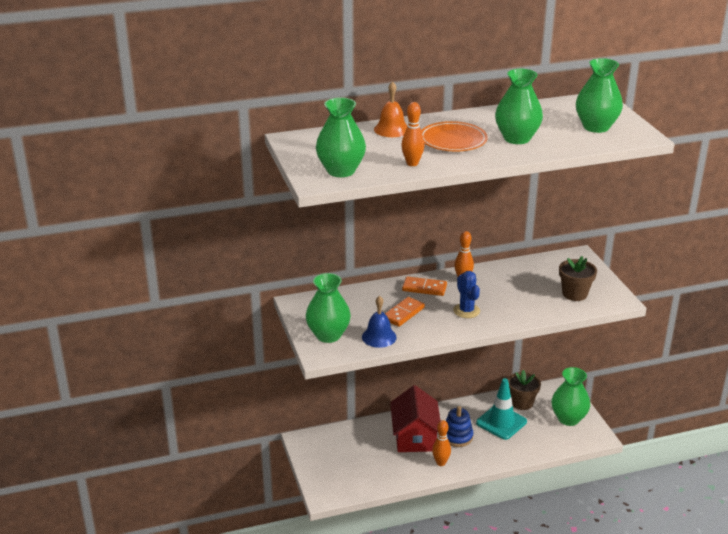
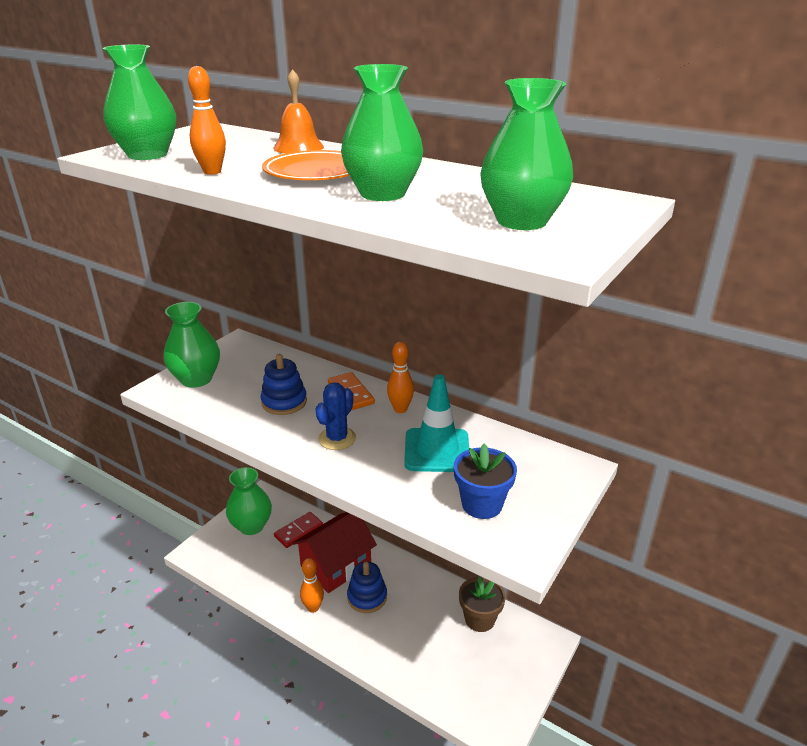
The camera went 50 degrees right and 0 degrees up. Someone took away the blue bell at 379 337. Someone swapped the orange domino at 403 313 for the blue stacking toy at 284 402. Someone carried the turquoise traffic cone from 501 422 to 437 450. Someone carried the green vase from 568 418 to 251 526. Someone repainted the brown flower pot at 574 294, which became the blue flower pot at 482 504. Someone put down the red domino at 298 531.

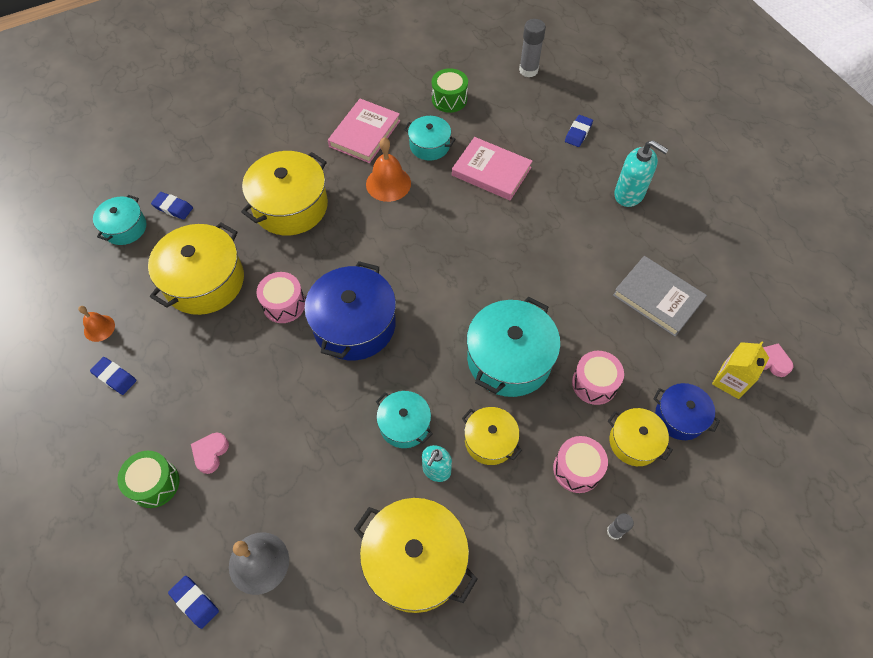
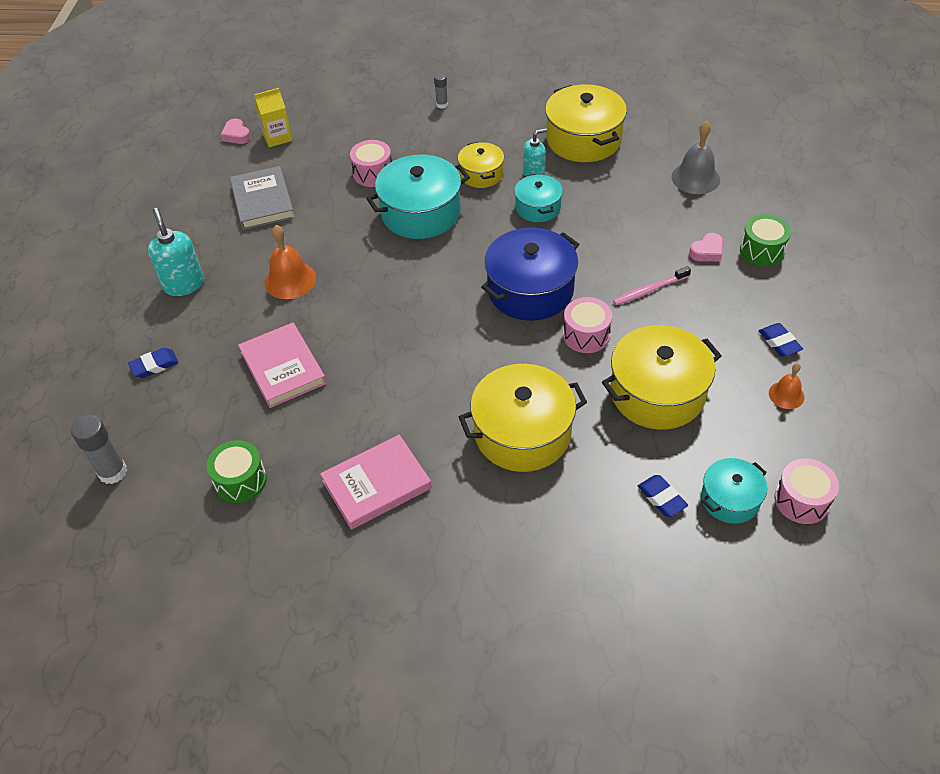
The camera went 145 degrees left and 10 degrees down. Someone took away the blue eraser at 195 602. Someone carried the orange bell from 388 183 to 290 280. Someone took away the turquoise pot at 429 145. Someone carried the pink drum from 577 469 to 801 500. Someone took away the yellow pot at 634 442. Someone took away the blue pot at 680 417. Someone put down the pink toothbrush at 649 290.

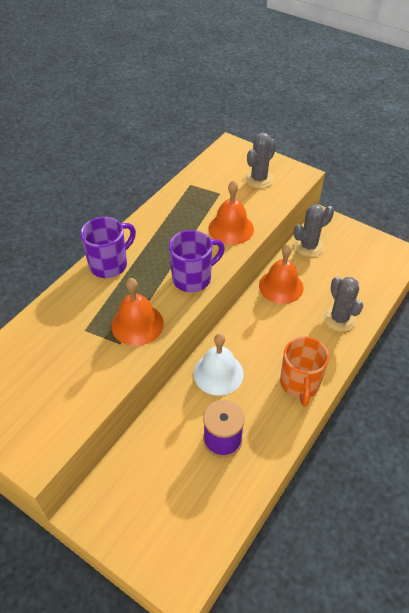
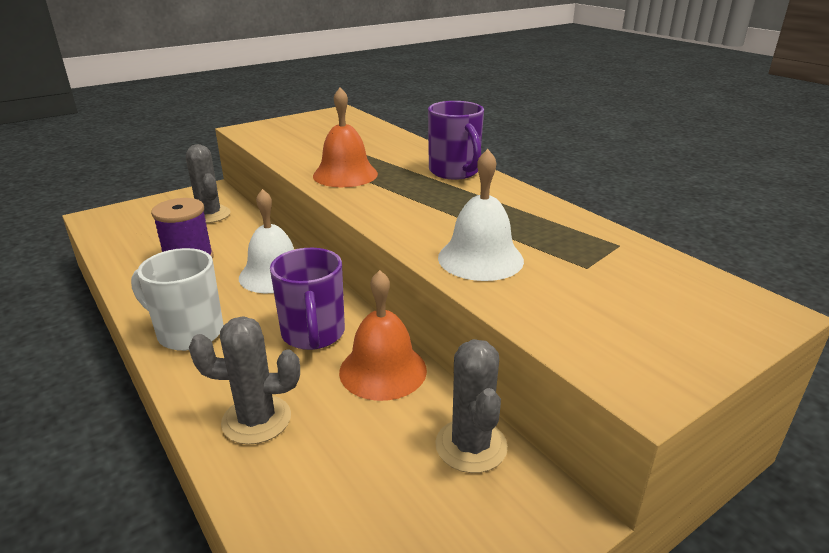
The camera went 110 degrees right and 20 degrees down. Someone carried the purple mug from 193 278 to 313 334. Someone repainted the orange bell at 231 228, which became the white bell at 480 258. Someone carried the grey cactus from 259 179 to 209 215. Someone repainted the orange mug at 299 384, which became the white mug at 188 333.

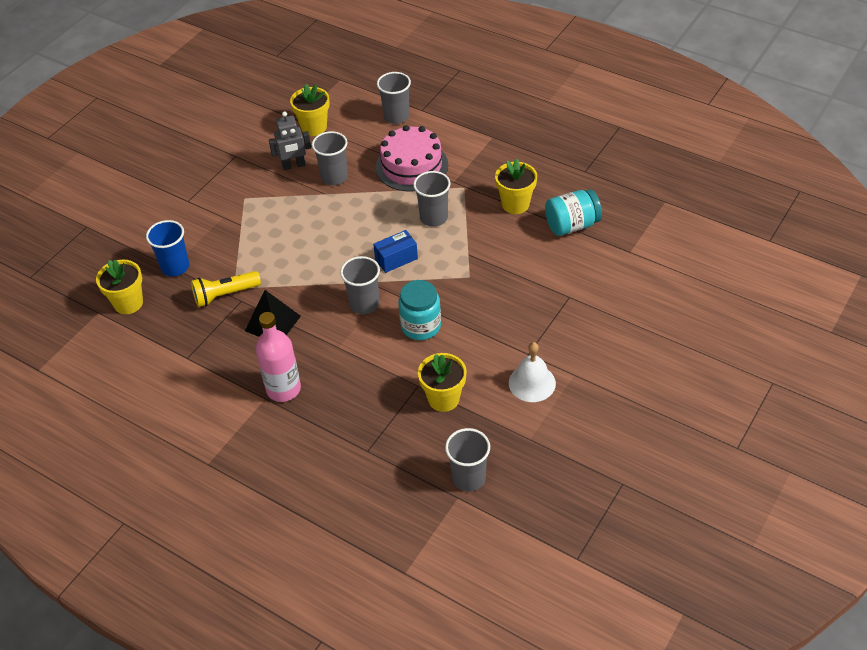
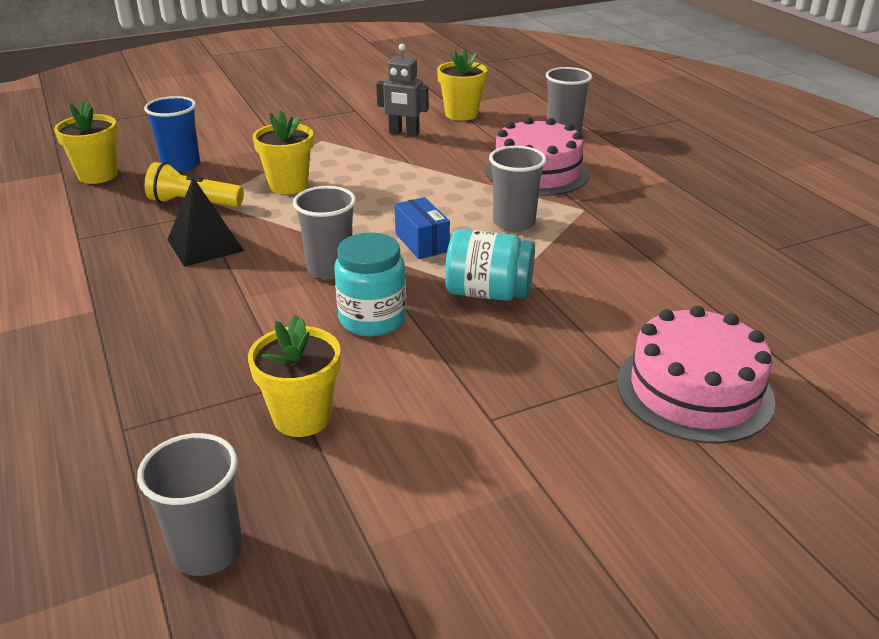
The camera went 30 degrees right and 15 degrees down. Someone took away the pink bottle at 283 389. Someone took away the grey cup at 334 177. Someone rotated the blue box at 396 259 by 60 degrees clockwise. Someone carried the yellow flower pot from 515 204 to 288 185. Someone took away the white bell at 532 383. Someone carried the turquoise jar from 572 225 to 488 293. Someone put down the pink cake at 694 390.

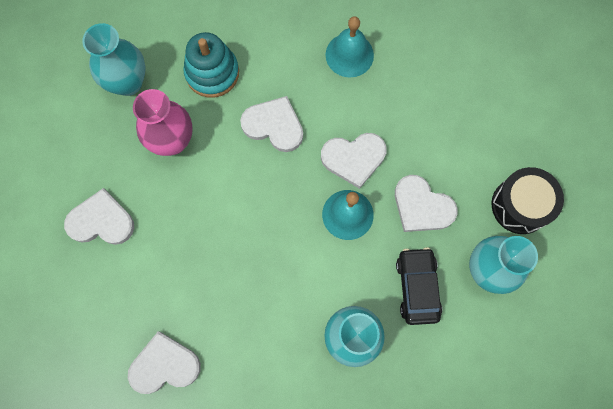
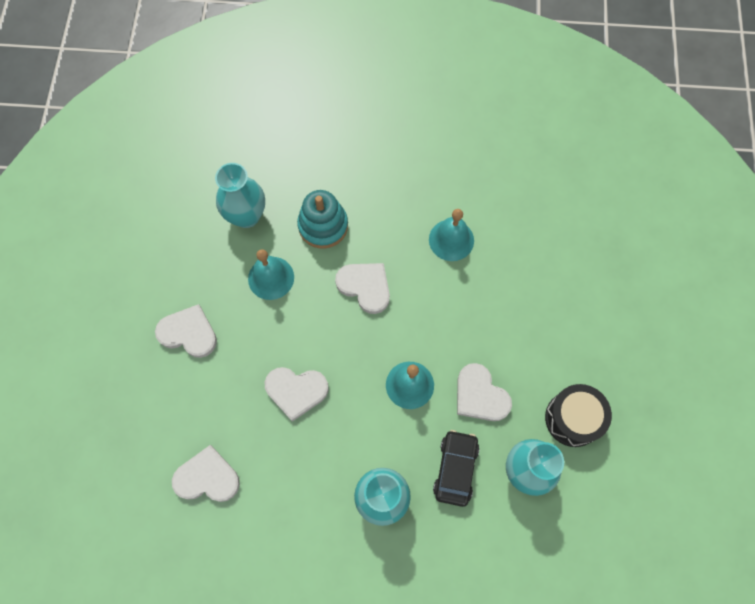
The camera went 15 degrees right and 5 degrees down. Someone swapped the pink vase at 172 141 for the turquoise bell at 271 278. Someone carried the white heart from 353 158 to 296 391.

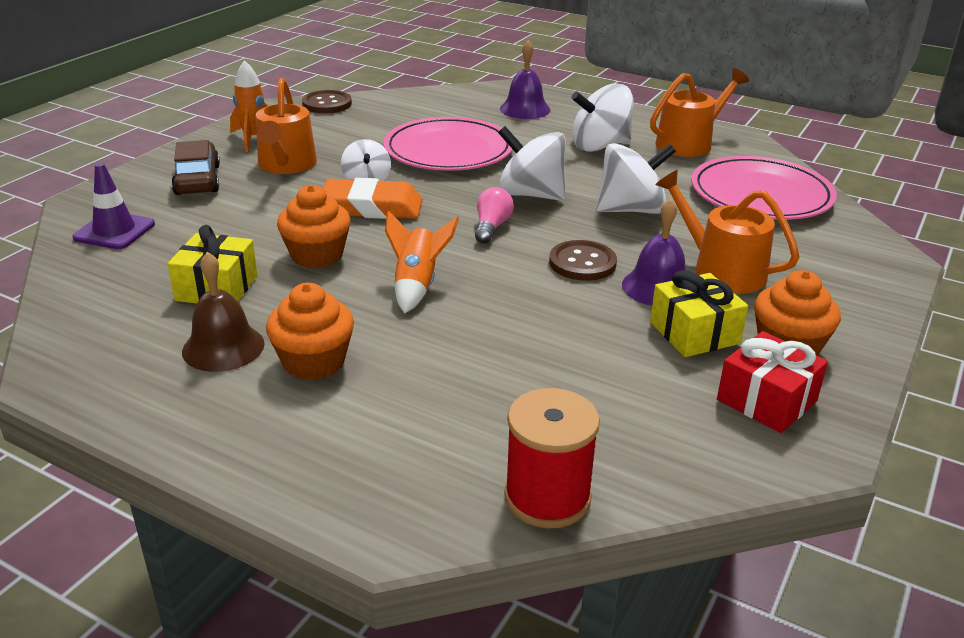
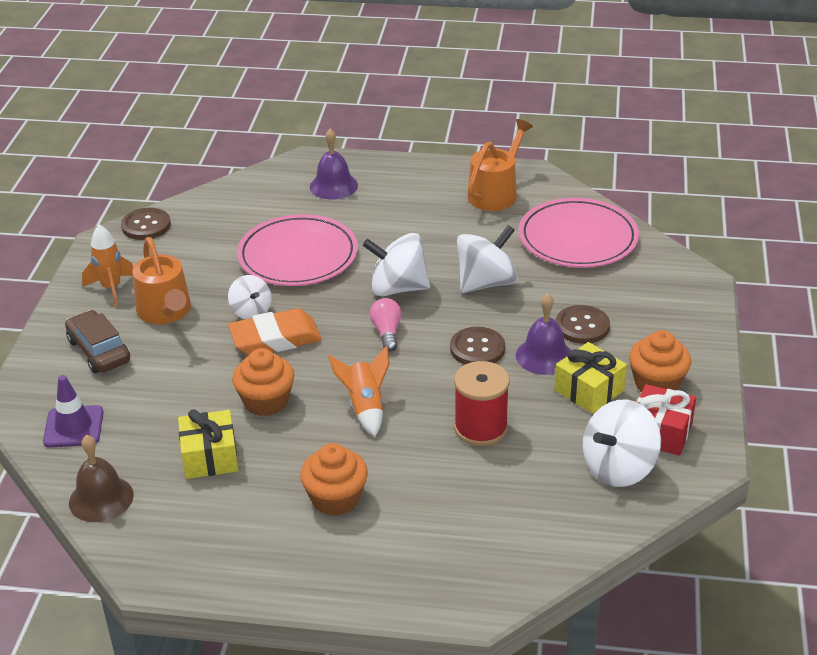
The camera went 20 degrees left and 5 degrees up. Someone carried the brown bell from 223 347 to 101 498. Someone carried the red spool from 547 497 to 481 428. Someone carried the white spinning top from 600 146 to 618 468. Someone swapped the orange watering can at 721 270 for the brown button at 582 326.

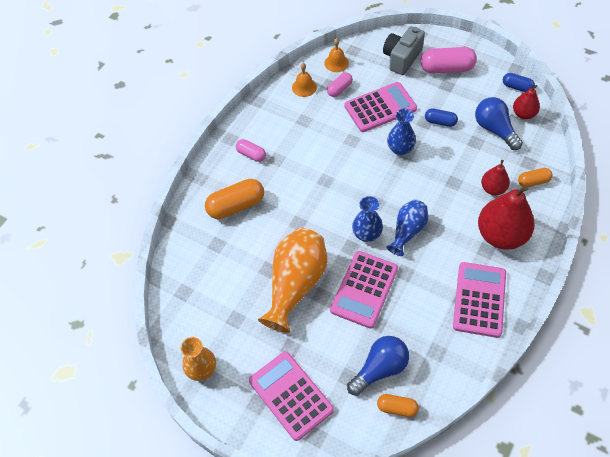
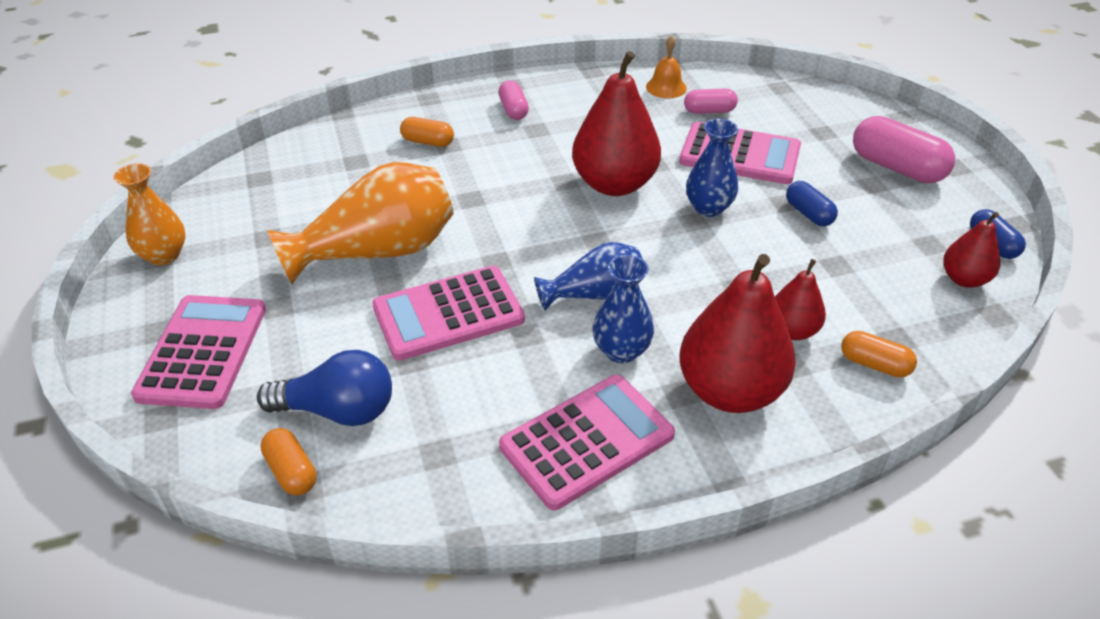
The camera went 40 degrees right and 15 degrees down. Someone scaled the orange capsule at 236 206 by 0.57. Someone took away the orange bell at 336 63. Someone carried the blue vase from 366 234 to 621 351. Someone took away the grey camera at 402 58. Someone took away the blue light bulb at 494 129. Someone put down the red pear at 614 184.

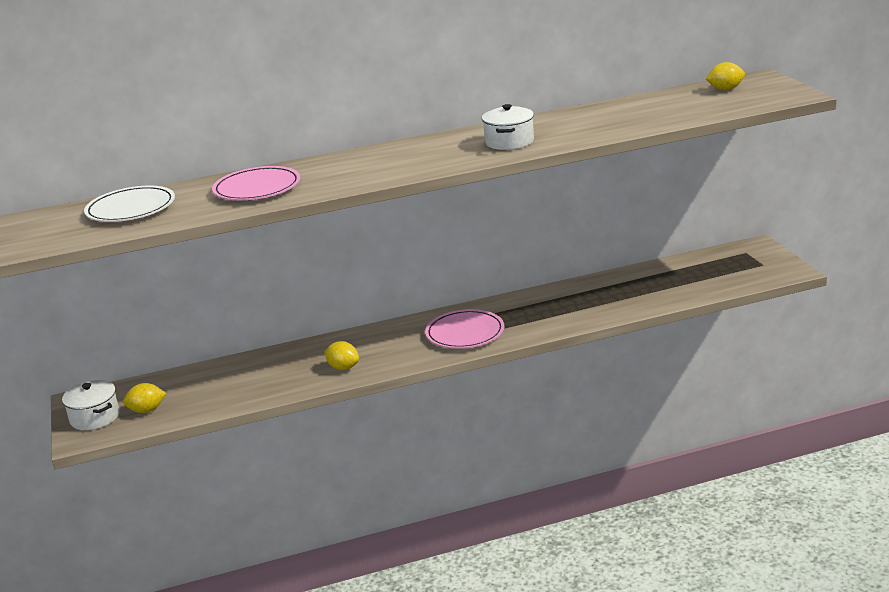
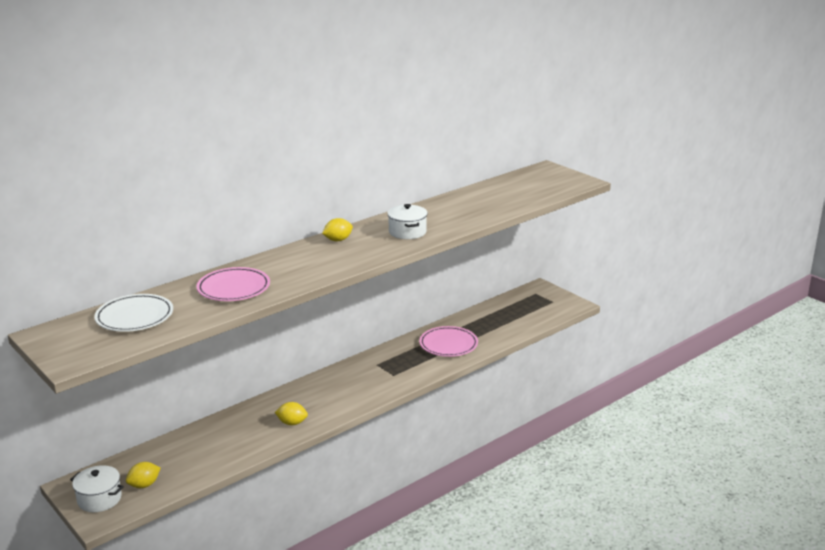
The camera went 25 degrees left and 0 degrees up. Someone carried the pink plate from 465 333 to 448 344. Someone carried the yellow lemon from 725 89 to 338 240.

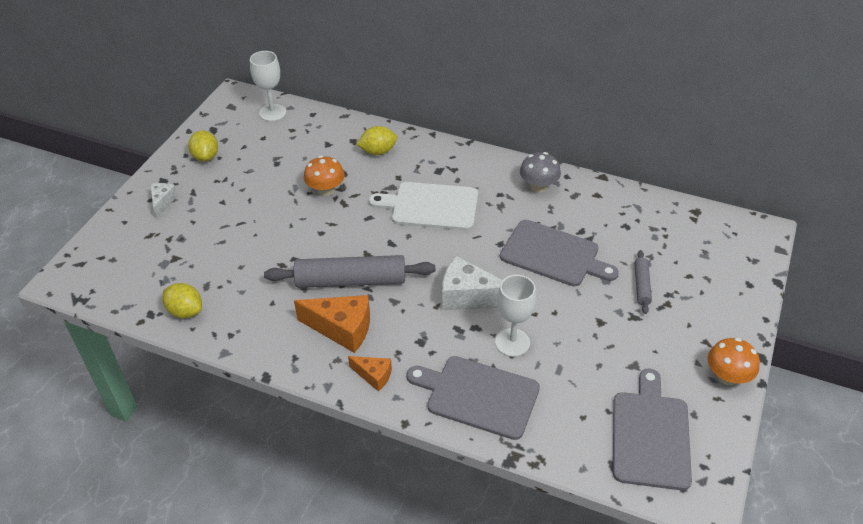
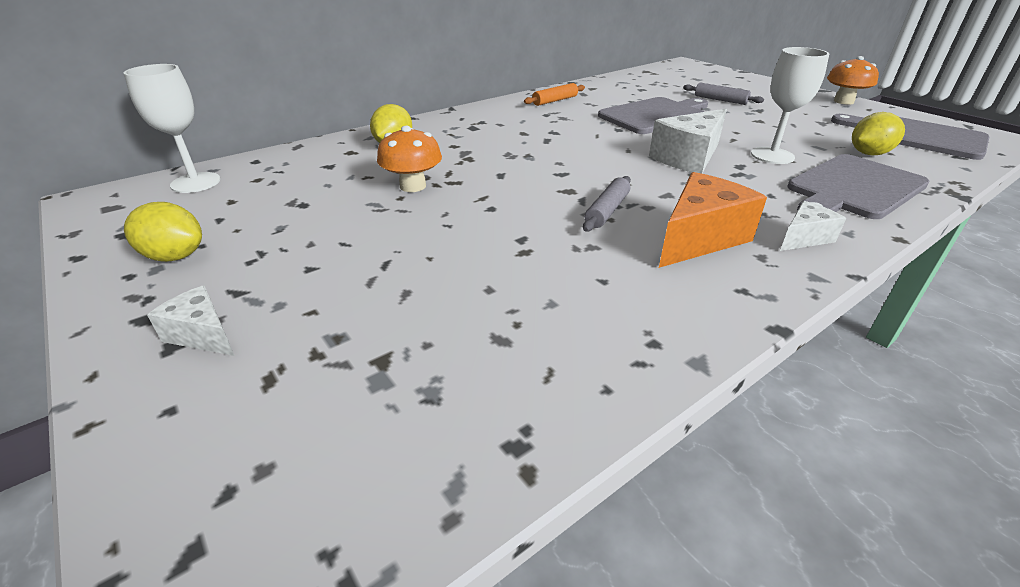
The camera went 60 degrees left and 10 degrees down. Someone carried the yellow lemon from 185 311 to 869 154. Someone scaled the grey rolling pin at 351 281 by 0.49. Someone repainted the orange cheese at 374 376, which became the white cheese at 804 238. Someone took away the white cutting board at 431 206. Someone swapped the grey mushroom at 538 186 for the orange rolling pin at 555 100.

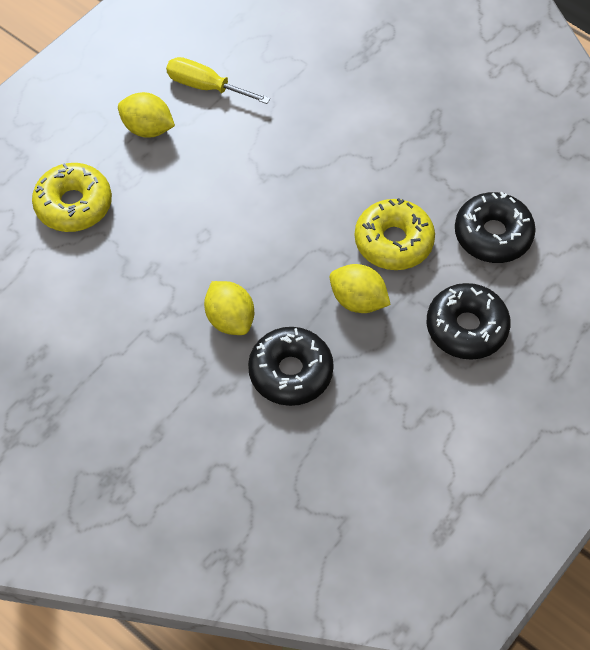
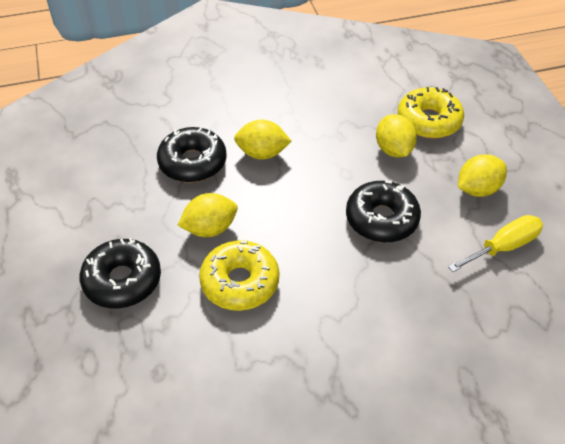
The camera went 125 degrees right and 10 degrees down. Someone carried the black donut from 493 235 to 381 219. Someone put down the yellow lemon at 393 150.

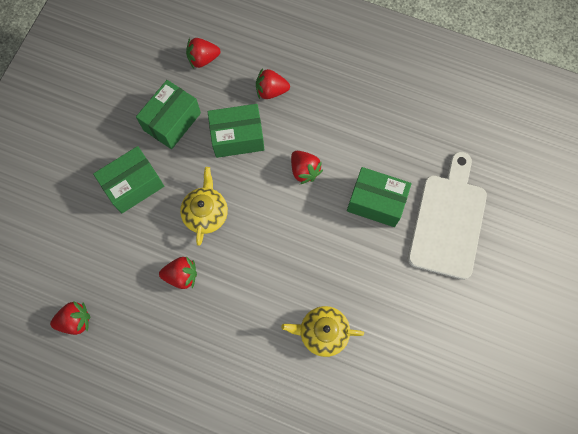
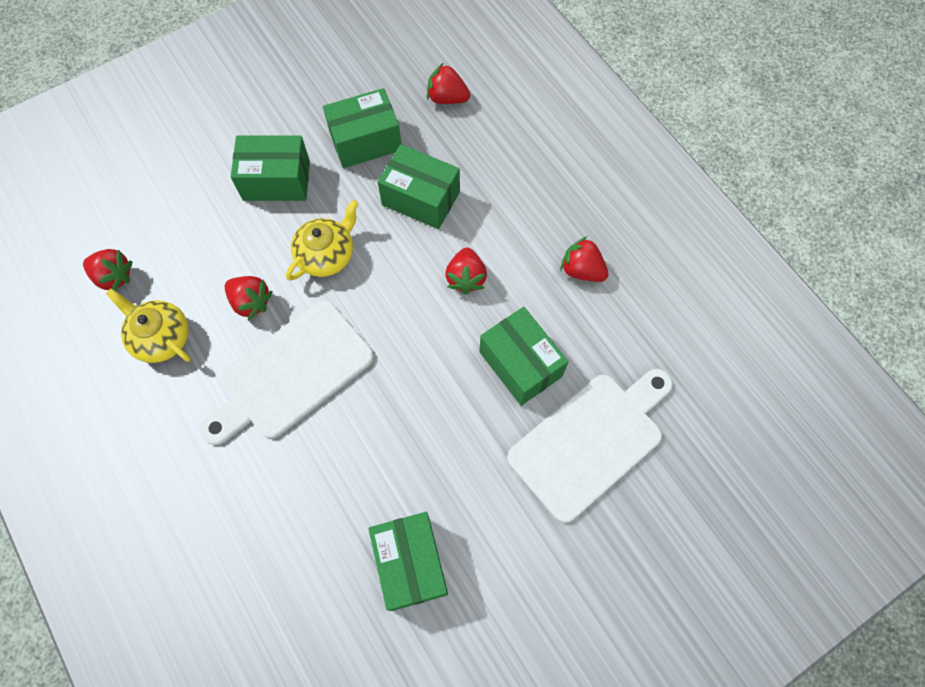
The camera went 35 degrees right and 5 degrees down. Someone carried the red strawberry from 271 91 to 581 270. Someone carried the yellow teapot from 322 332 to 161 337. Someone put down the white cutting board at 292 373. Someone put down the green box at 410 563.

